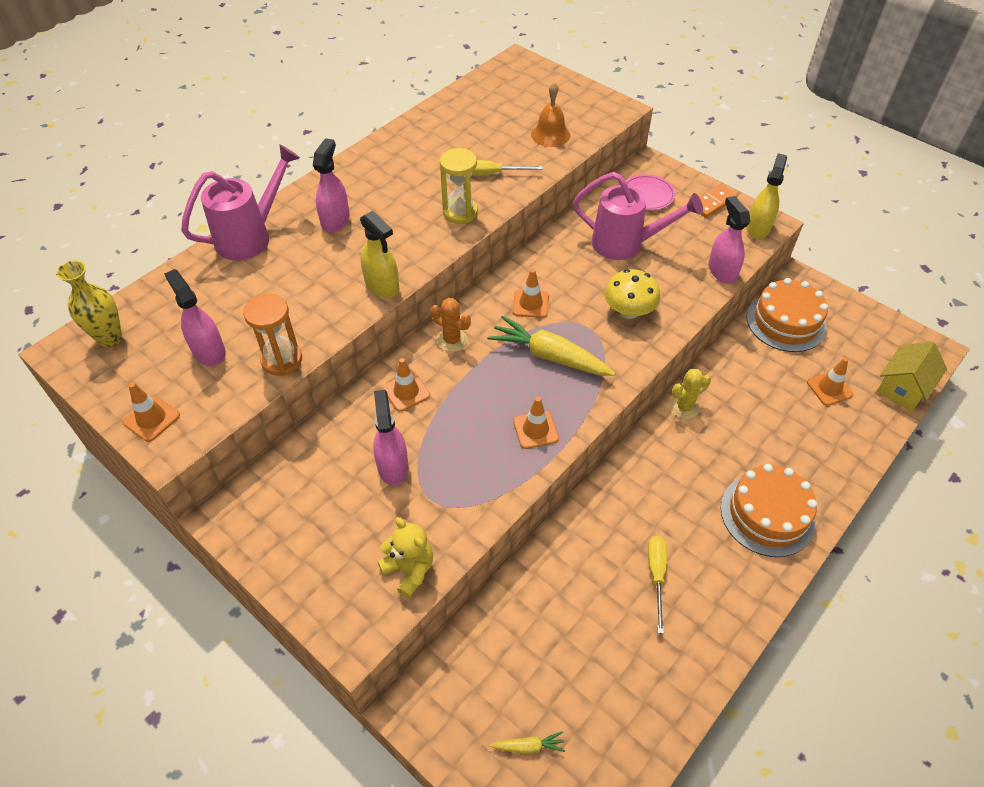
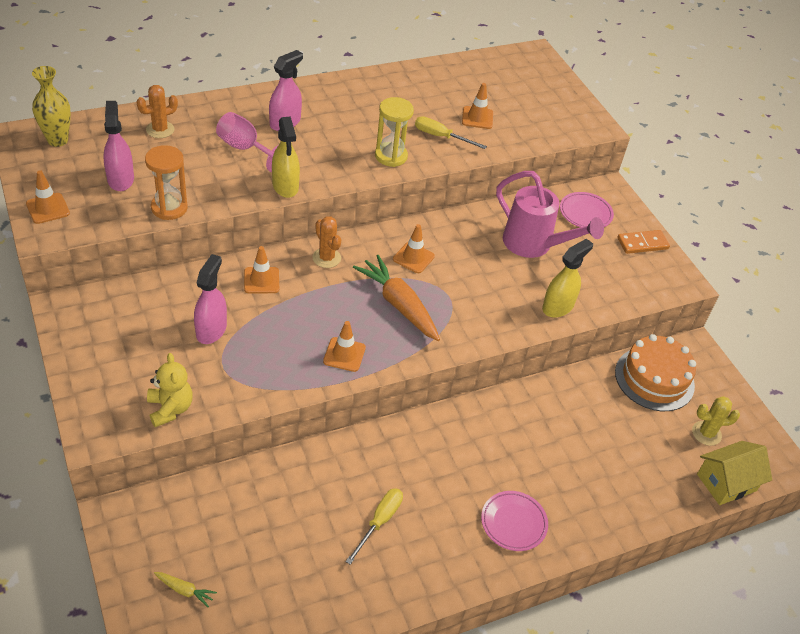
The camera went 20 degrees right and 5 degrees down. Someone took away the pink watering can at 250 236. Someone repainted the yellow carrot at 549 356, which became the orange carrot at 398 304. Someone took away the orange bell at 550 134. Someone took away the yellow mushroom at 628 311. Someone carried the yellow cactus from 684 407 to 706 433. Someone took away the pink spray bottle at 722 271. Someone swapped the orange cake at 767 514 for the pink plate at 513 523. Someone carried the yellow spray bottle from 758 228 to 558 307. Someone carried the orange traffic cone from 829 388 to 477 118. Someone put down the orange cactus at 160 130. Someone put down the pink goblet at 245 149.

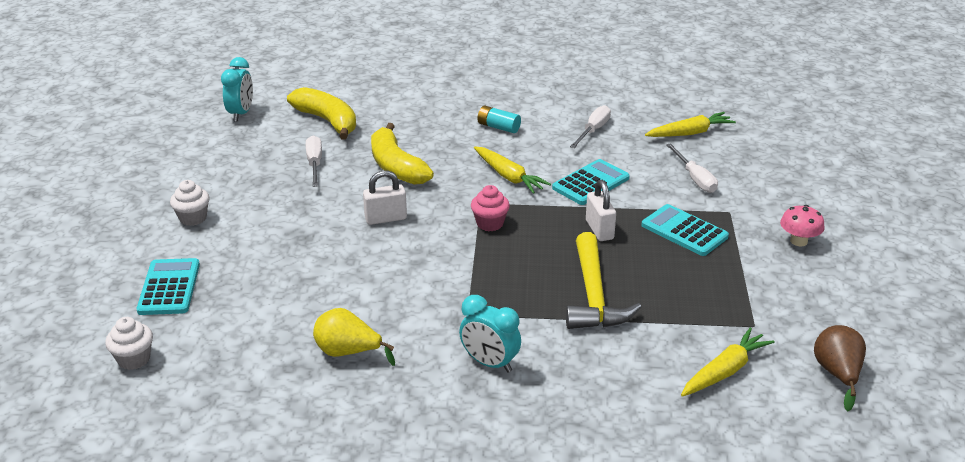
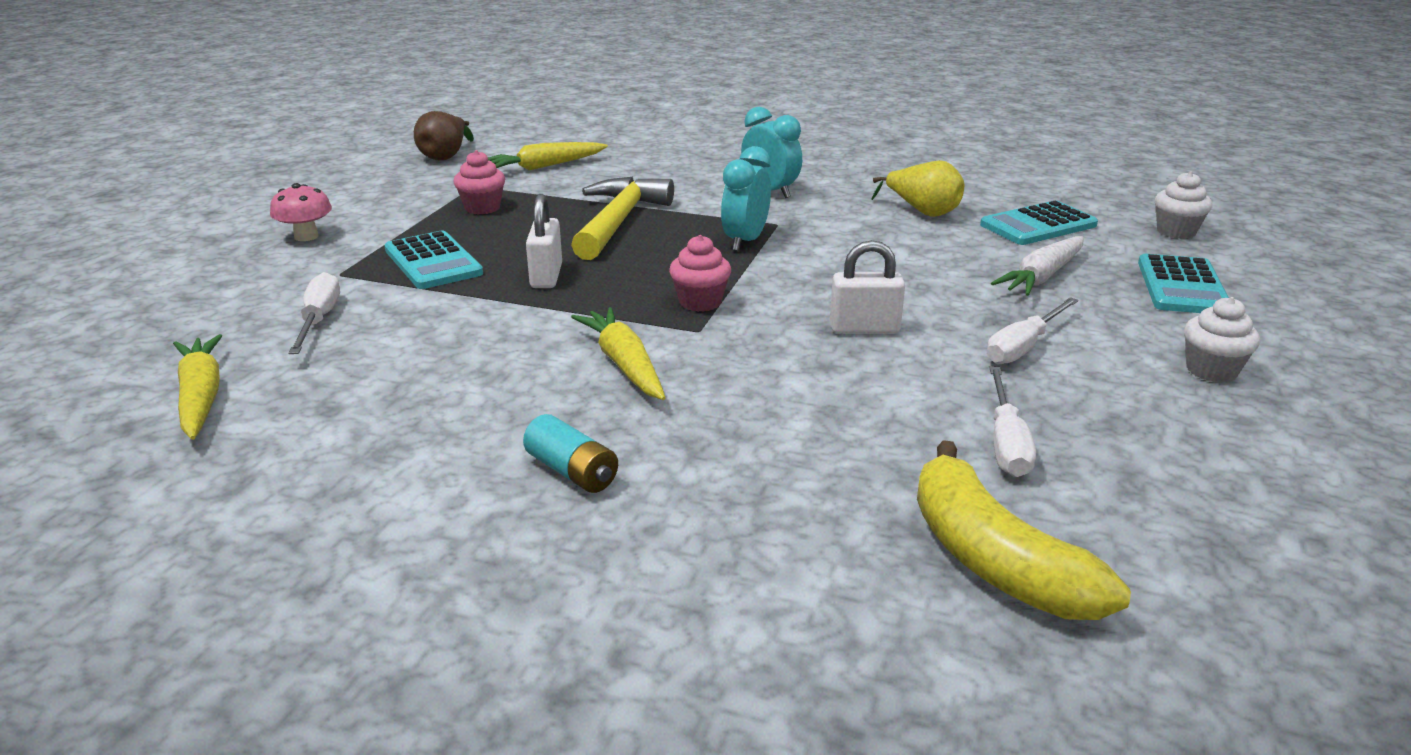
The camera went 165 degrees left and 5 degrees down. Someone carried the turquoise clock from 241 114 to 745 241. Someone took away the yellow banana at 396 167. Someone carried the turquoise calculator from 590 183 to 1038 225. Someone carried the white screwdriver from 593 130 to 1023 346. Someone rotated the yellow carrot at 690 133 by 75 degrees clockwise. Someone put down the pink cupcake at 482 208. Someone put down the white carrot at 1041 277.

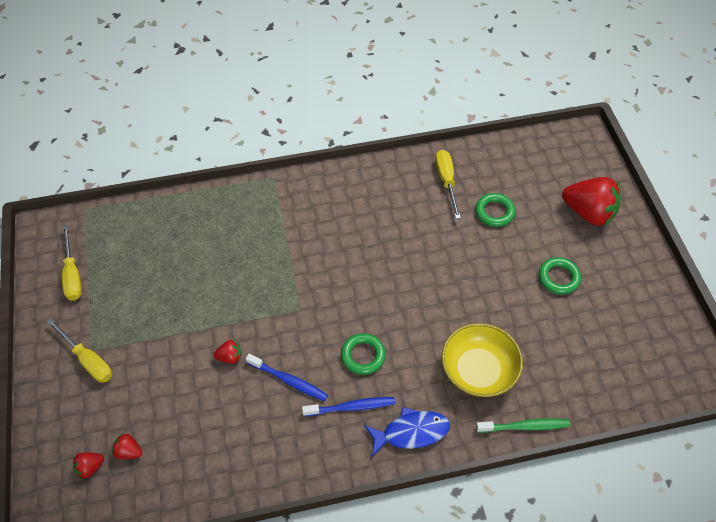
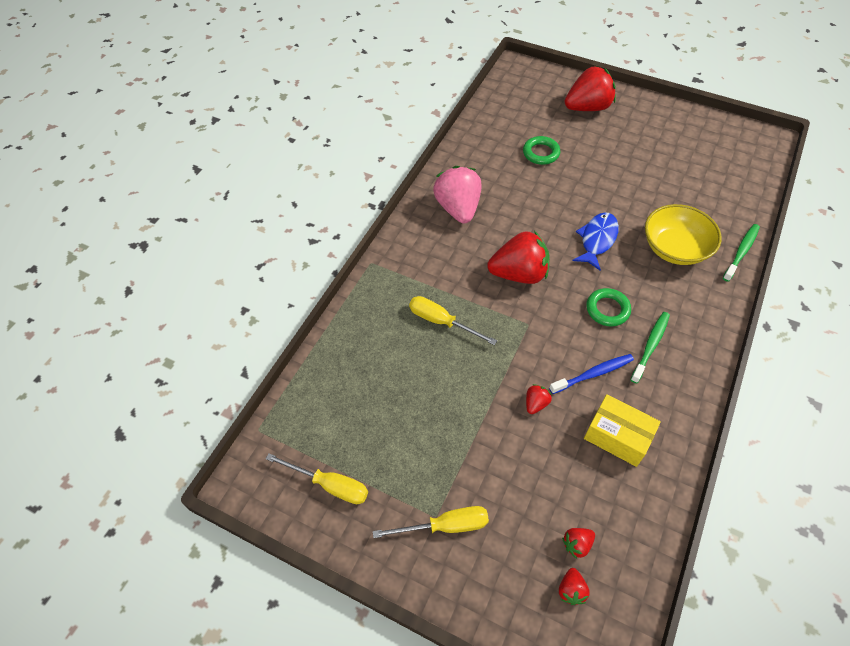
The camera went 50 degrees left and 0 degrees up. Someone repainted the blue toothbrush at 351 407, which became the green toothbrush at 650 346. Someone carried the blue fish from 411 432 to 597 240. Someone carried the yellow screwdriver from 446 181 to 441 322. Someone took away the green ring at 558 278. Someone put down the pink strawberry at 458 208. Someone put down the red strawberry at 519 274. Someone put down the yellow box at 617 436.

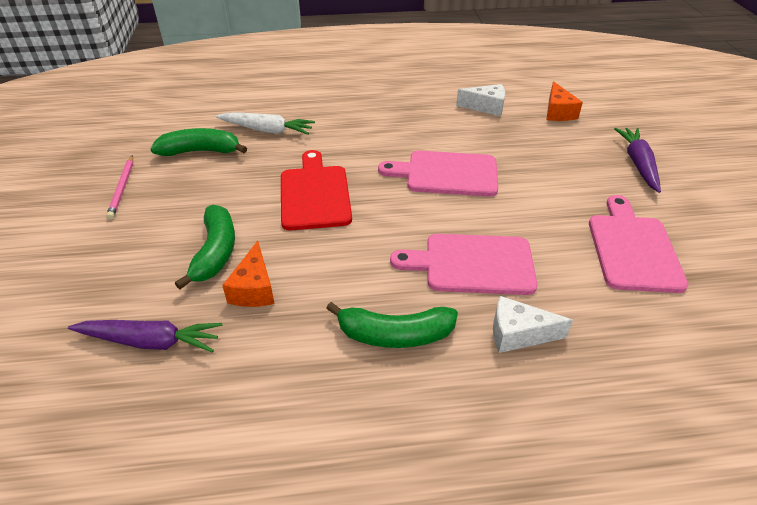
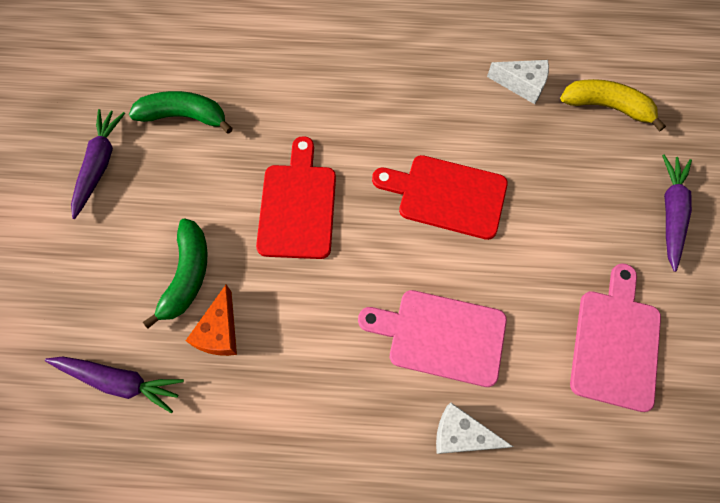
The camera went 10 degrees right and 25 degrees up. Someone swapped the pink pencil at 122 188 for the purple carrot at 100 164. Someone took away the white carrot at 267 130. Someone took away the green banana at 395 335. Someone repainted the pink cutting board at 446 174, which became the red cutting board at 446 195. Someone swapped the orange cheese at 558 112 for the yellow banana at 607 107.

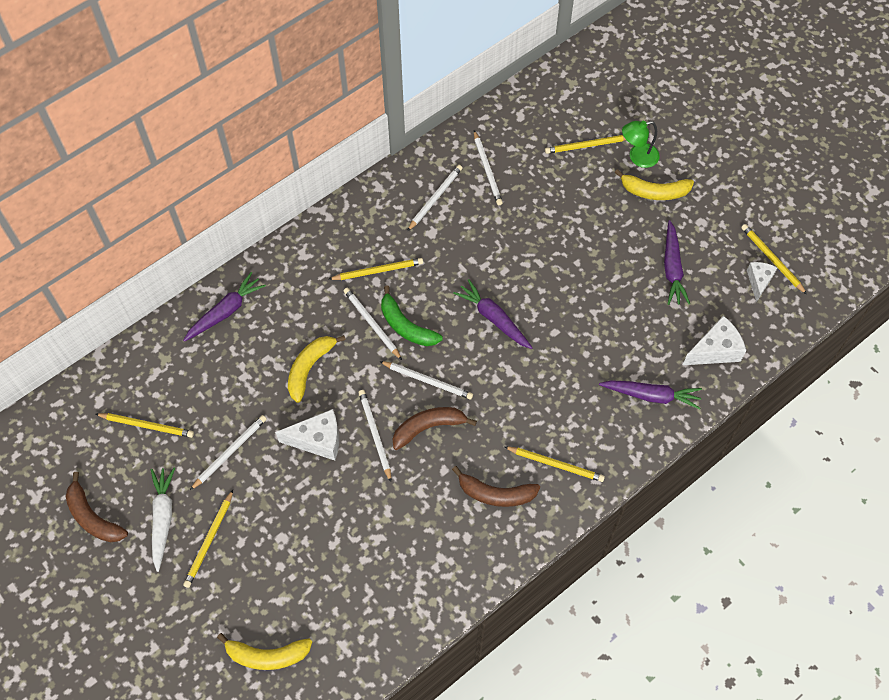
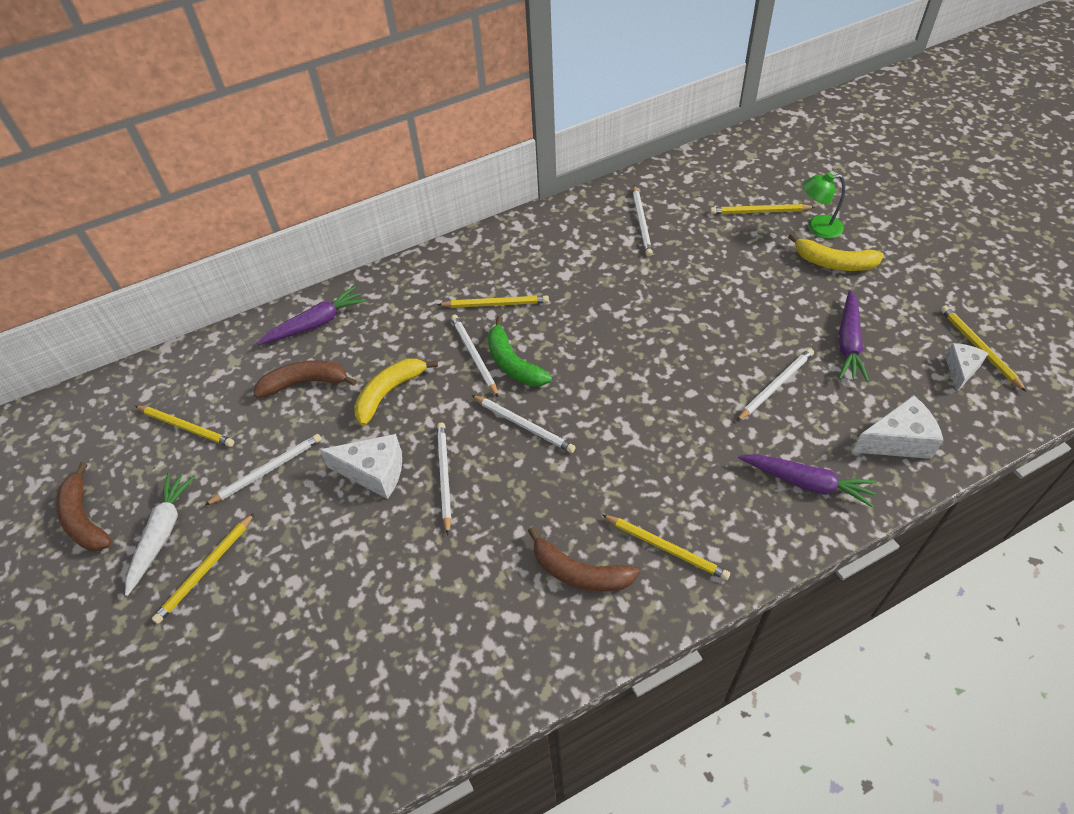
The camera went 15 degrees right and 10 degrees down. Someone took away the yellow banana at 267 655. Someone carried the brown banana from 428 427 to 305 383. Someone carried the white pencil from 435 198 to 775 385. Someone took away the purple carrot at 493 318.

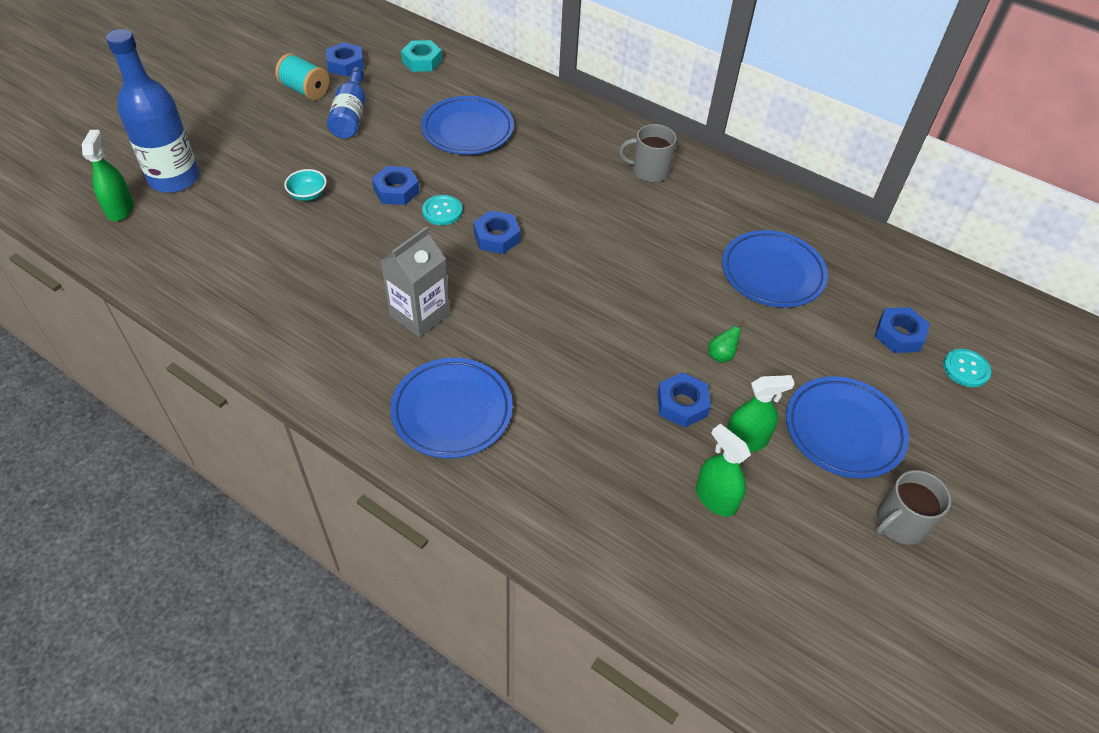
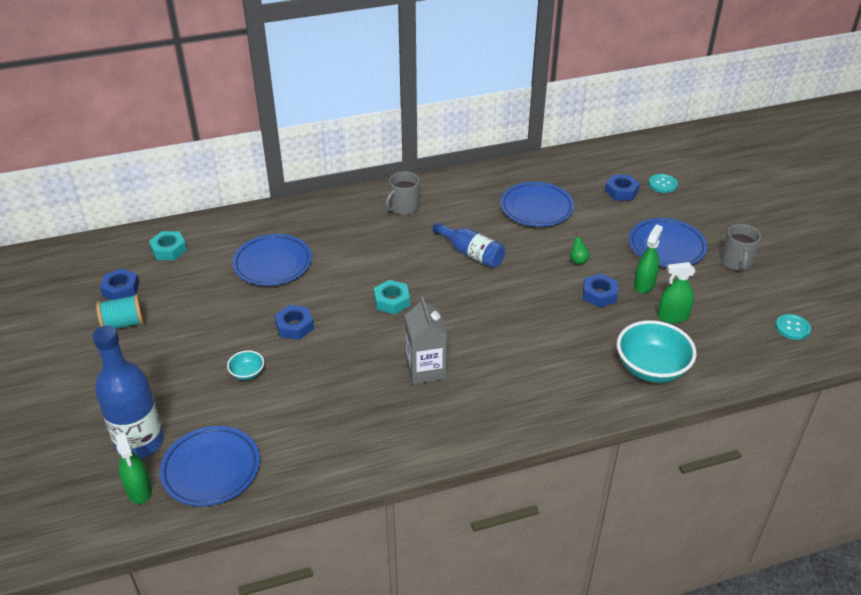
The camera went 50 degrees left and 10 degrees down. Someone rotated the green spray bottle at 120 209 by 150 degrees counterclockwise. Someone carried the blue bottle from 351 116 to 471 253. Someone carried the blue plate from 452 411 to 211 469. Someone carried the turquoise button from 442 211 to 792 328. Someone repainted the blue nut at 496 237, which became the turquoise nut at 392 301. Someone put down the turquoise bowl at 651 368.

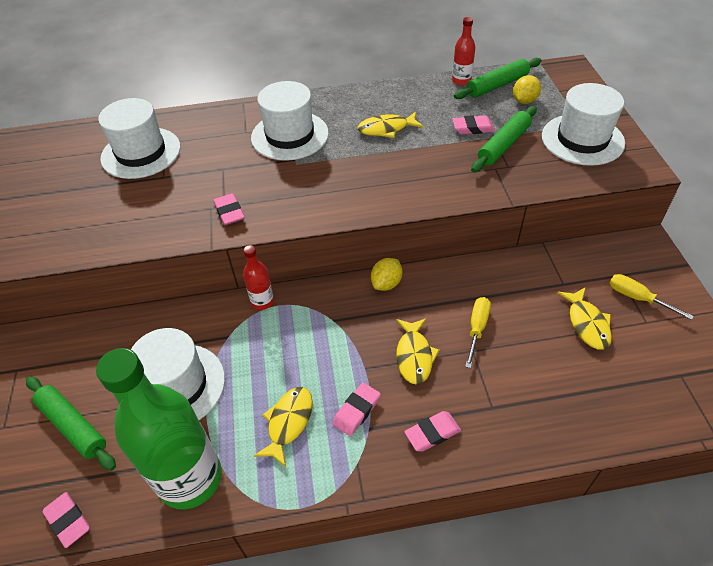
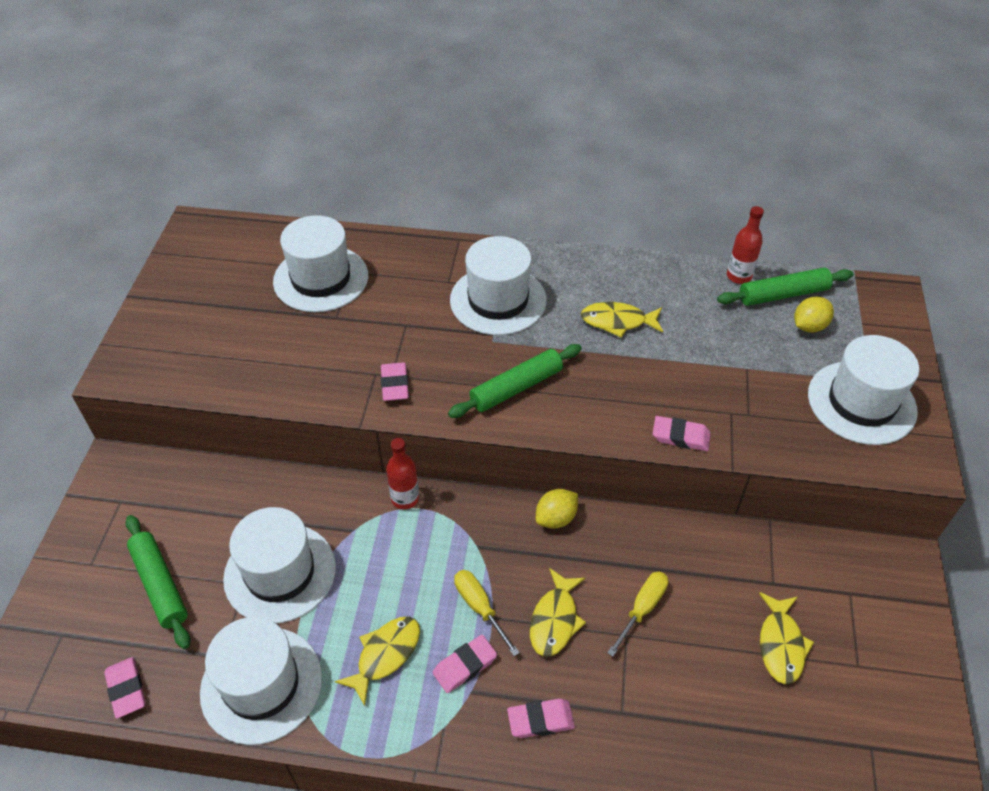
The camera went 15 degrees right and 0 degrees up. Someone swapped the green bottle at 190 478 for the white hat at 261 684. Someone carried the pink eraser from 473 128 to 680 436. Someone carried the green rolling pin from 503 145 to 516 387. Someone carried the yellow screwdriver from 637 298 to 480 608.

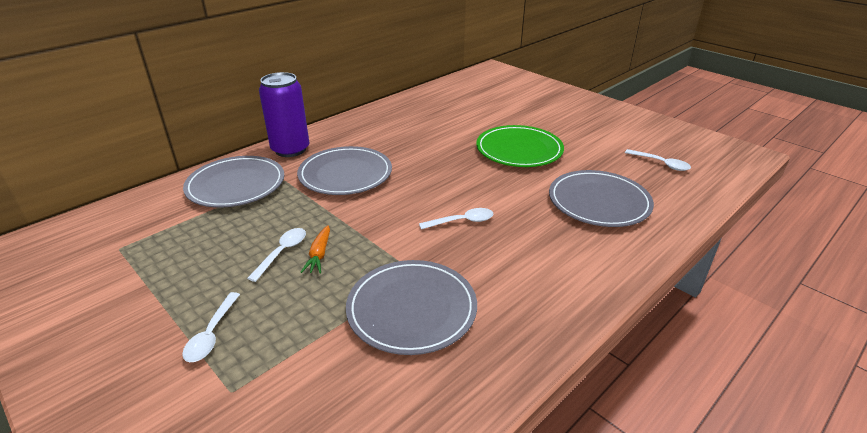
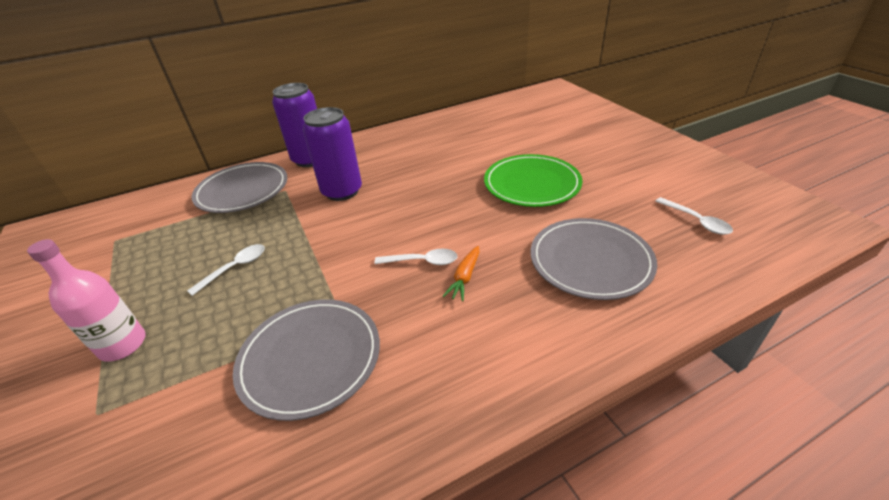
The camera went 20 degrees right and 5 degrees up. Someone swapped the white spoon at 212 334 for the pink bottle at 123 345. Someone swapped the grey plate at 345 174 for the purple can at 342 191. Someone carried the orange carrot from 319 255 to 464 278.

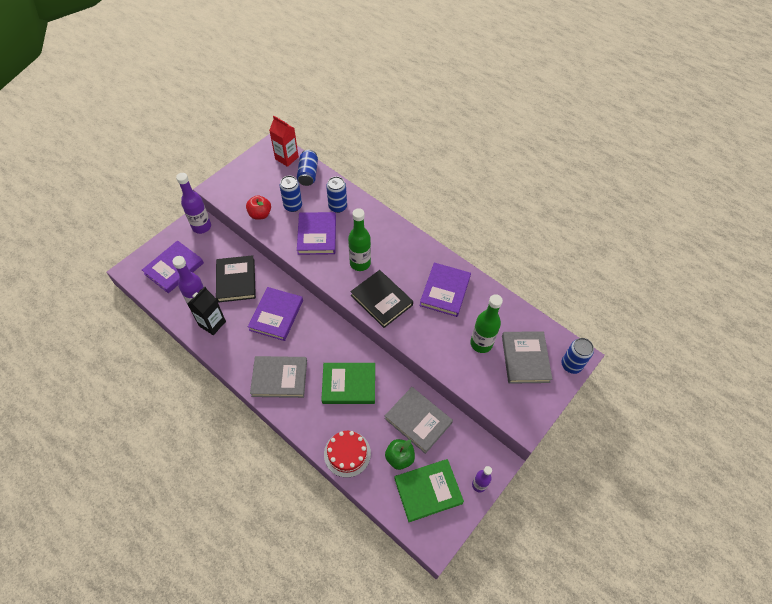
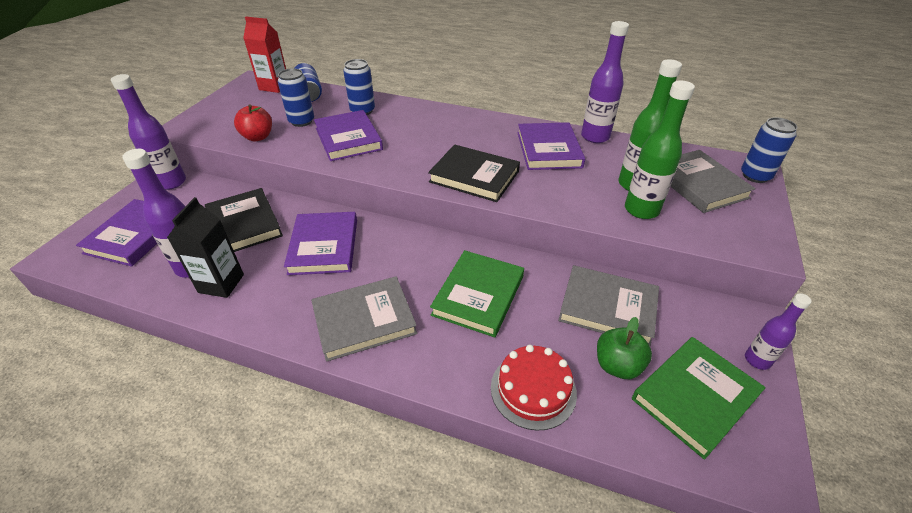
The camera went 20 degrees left and 15 degrees down. Someone rotated the green book at 349 384 by 45 degrees counterclockwise. Someone carried the green bottle from 360 263 to 641 210. Someone put down the purple bottle at 595 137.

